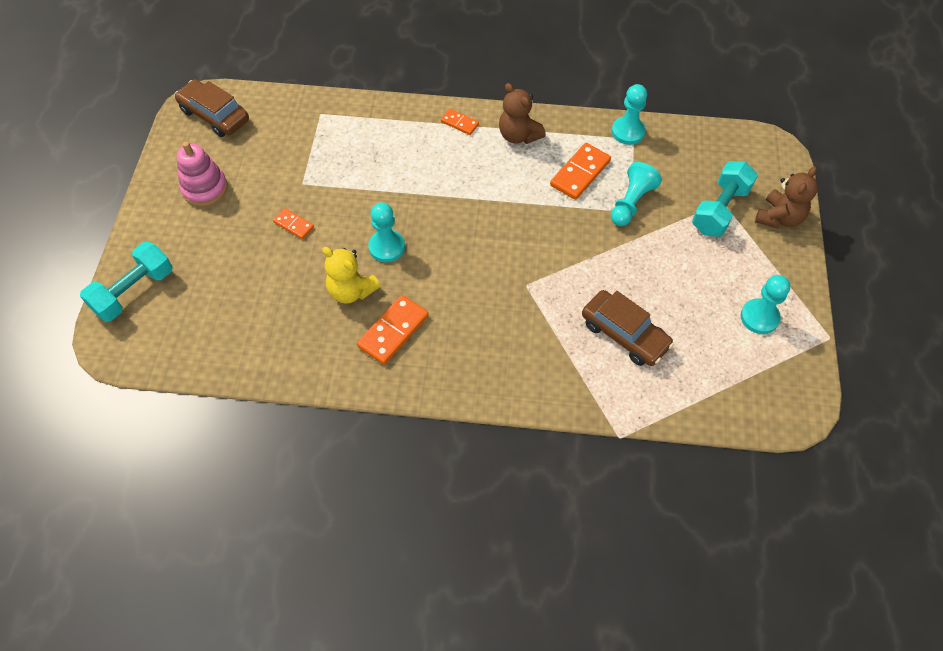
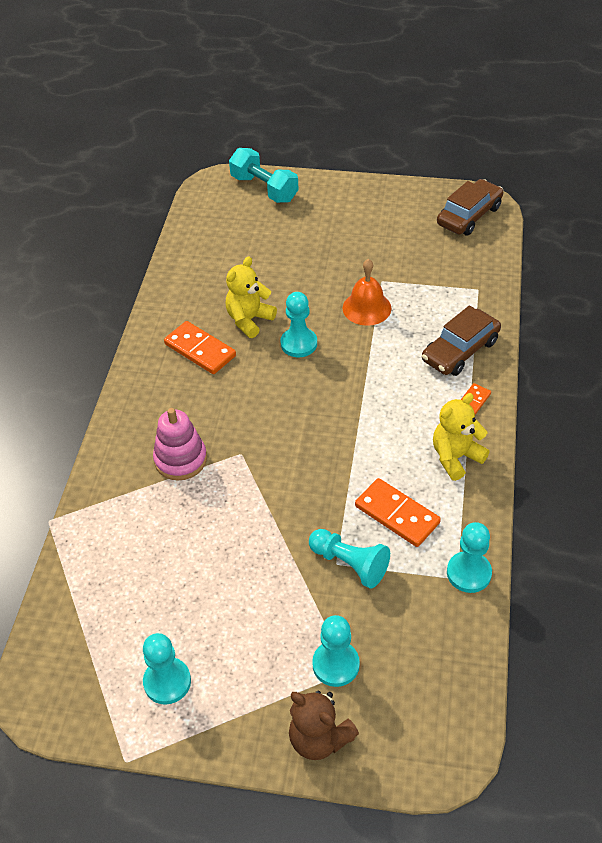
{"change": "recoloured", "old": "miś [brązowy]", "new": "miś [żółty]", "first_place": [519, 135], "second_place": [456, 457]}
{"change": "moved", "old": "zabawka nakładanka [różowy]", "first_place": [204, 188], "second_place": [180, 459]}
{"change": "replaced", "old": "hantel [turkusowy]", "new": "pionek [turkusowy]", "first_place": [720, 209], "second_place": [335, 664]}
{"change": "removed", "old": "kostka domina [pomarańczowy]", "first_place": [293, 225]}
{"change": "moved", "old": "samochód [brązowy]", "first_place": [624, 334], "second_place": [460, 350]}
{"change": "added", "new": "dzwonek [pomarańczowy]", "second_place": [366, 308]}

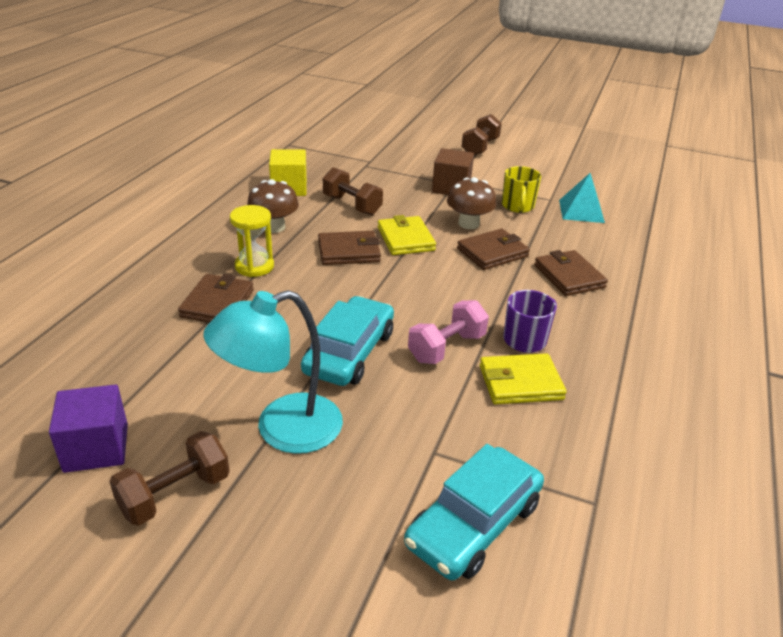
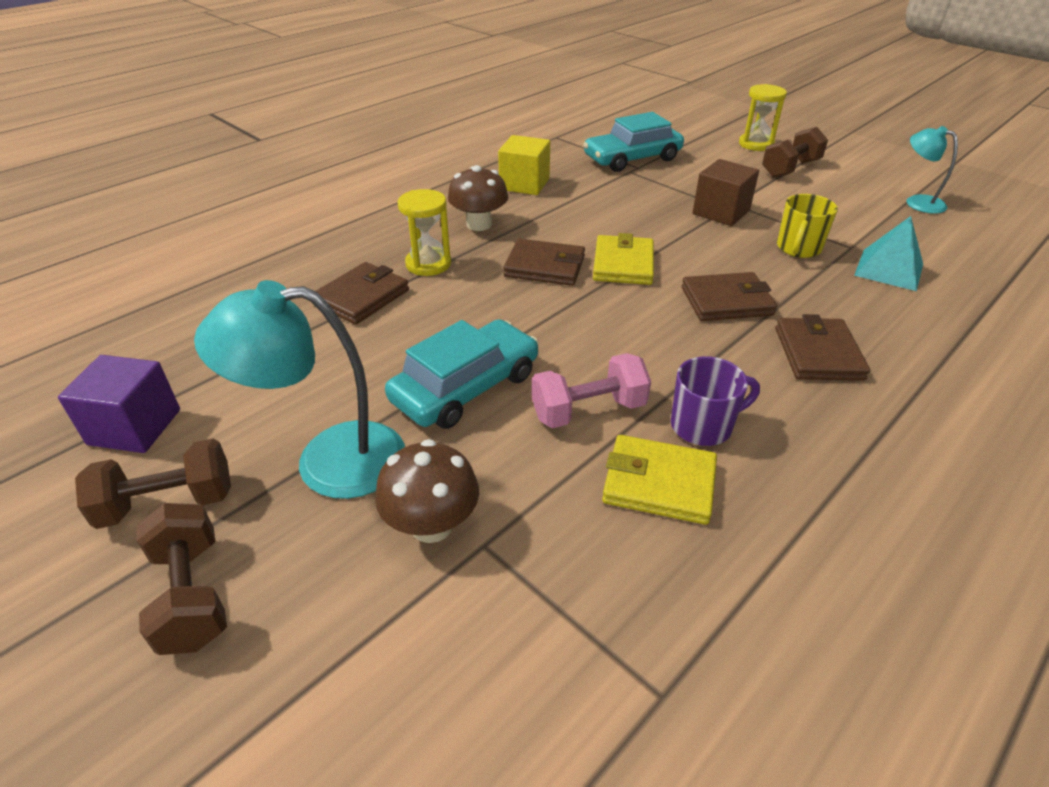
{"change": "moved", "old": "hantel [brązowy]", "first_place": [352, 205], "second_place": [192, 595]}
{"change": "moved", "old": "grzyb [brązowy]", "first_place": [468, 224], "second_place": [432, 525]}
{"change": "moved", "old": "samochód [turkusowy]", "first_place": [473, 524], "second_place": [632, 158]}
{"change": "added", "new": "klepsydra [żółty]", "second_place": [756, 144]}
{"change": "added", "new": "lampka [turkusowy]", "second_place": [917, 202]}

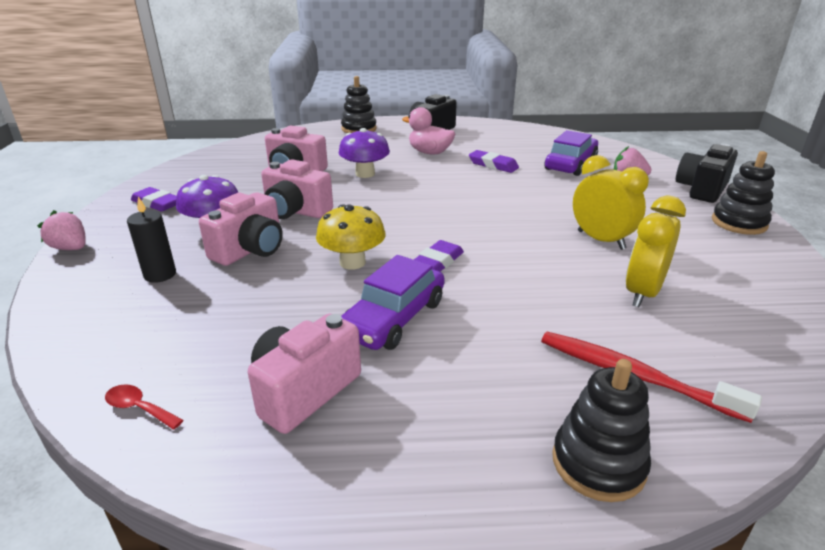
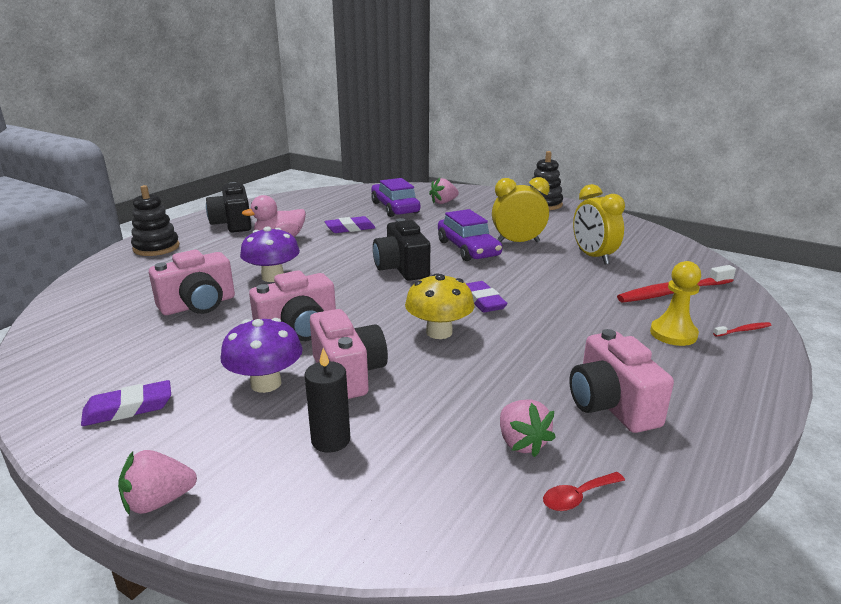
{"change": "moved", "old": "aparat fotograficzny [czarny]", "first_place": [701, 189], "second_place": [402, 268]}
{"change": "moved", "old": "samochód [fioletowy]", "first_place": [393, 318], "second_place": [468, 249]}
{"change": "replaced", "old": "zabawka nakładanka [czarny]", "new": "szczoteczka do zębów [czerwony]", "first_place": [598, 463], "second_place": [743, 330]}
{"change": "added", "new": "pionek [żółty]", "second_place": [673, 334]}
{"change": "added", "new": "truskawka [różowy]", "second_place": [521, 443]}

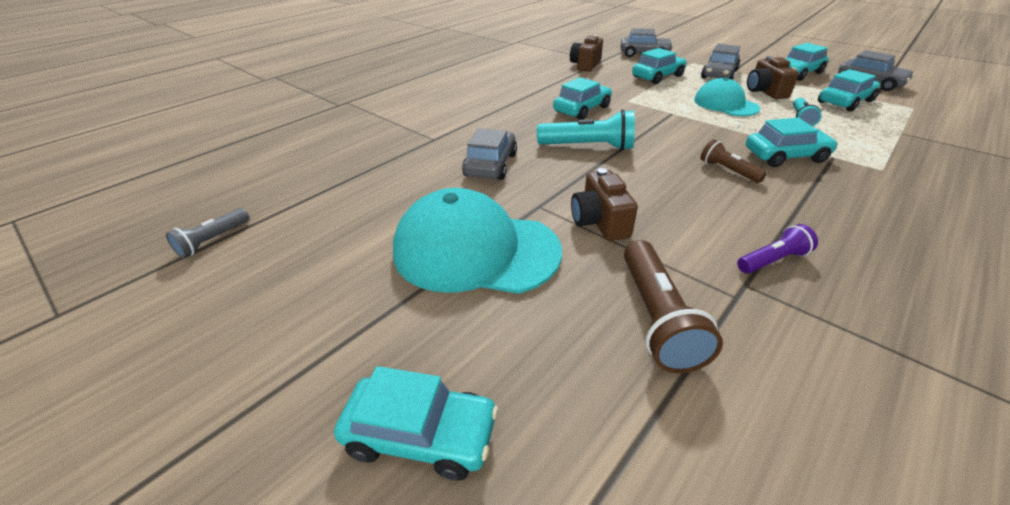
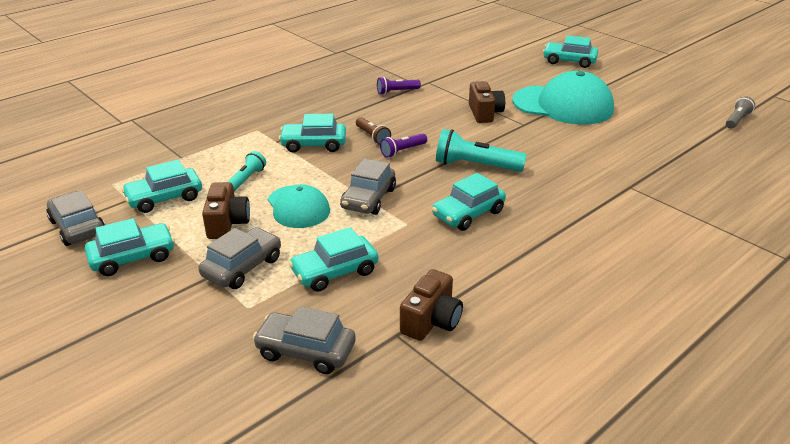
{"change": "moved", "old": "samochód [szary]", "first_place": [491, 165], "second_place": [368, 199]}
{"change": "removed", "old": "latarka [brązowy]", "first_place": [657, 317]}
{"change": "added", "new": "latarka [fioletowy]", "second_place": [403, 151]}

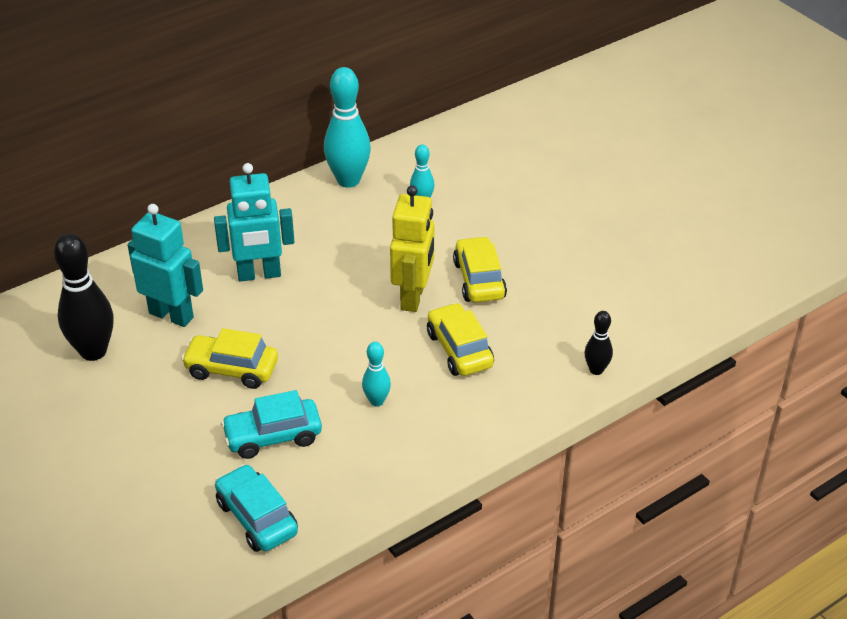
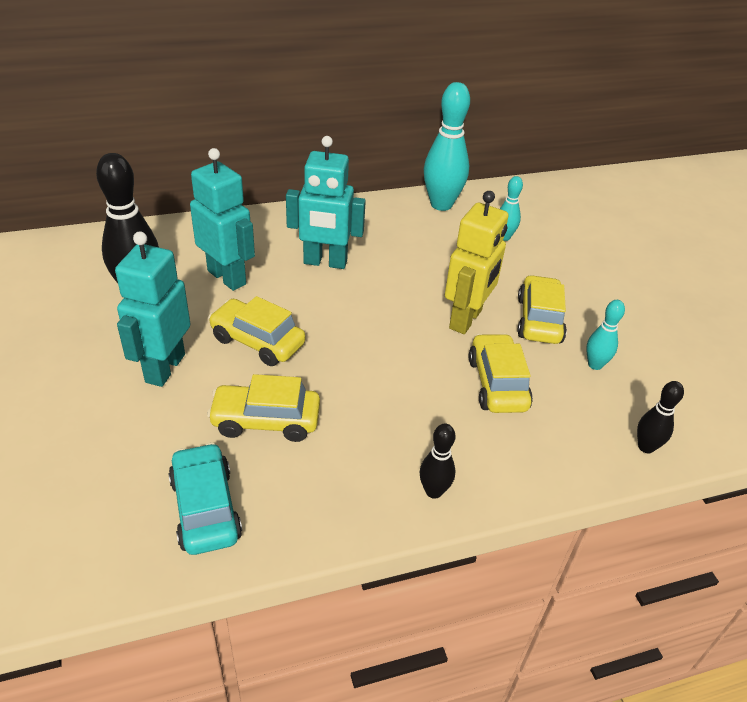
{"change": "moved", "old": "kręgiel [turkusowy]", "first_place": [376, 401], "second_place": [595, 365]}
{"change": "recoloured", "old": "samochód [turkusowy]", "new": "samochód [żółty]", "first_place": [273, 436], "second_place": [266, 421]}
{"change": "added", "new": "robot [turkusowy]", "second_place": [164, 368]}
{"change": "added", "new": "kręgiel [czarny]", "second_place": [433, 491]}

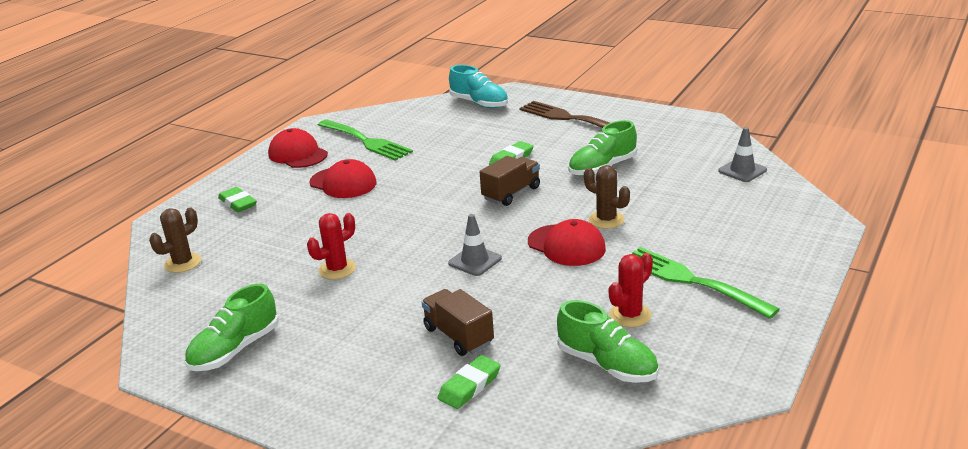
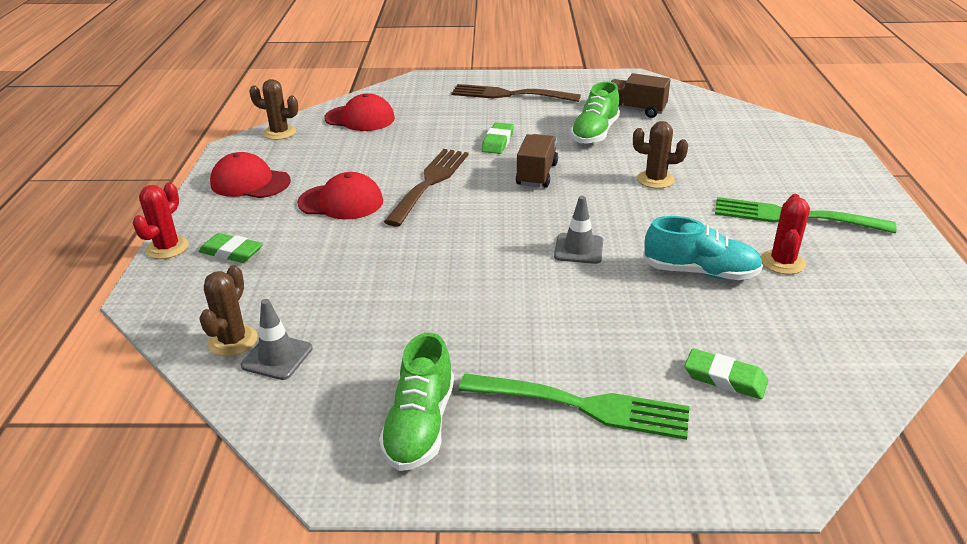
{"change": "moved", "old": "but [turkusowy]", "first_place": [479, 103], "second_place": [700, 272]}
{"change": "moved", "old": "widelec [zielony]", "first_place": [366, 141], "second_place": [583, 406]}
{"change": "moved", "old": "pachołek [szary]", "first_place": [742, 170], "second_place": [277, 357]}
{"change": "moved", "old": "kaktus [czerwony]", "first_place": [337, 269], "second_place": [167, 248]}
{"change": "moved", "old": "czapka [czerwony]", "first_place": [566, 245], "second_place": [360, 118]}
{"change": "moved", "old": "ciężarówka [brązowy]", "first_place": [458, 336], "second_place": [635, 110]}
{"change": "removed", "old": "but [zielony]", "first_place": [607, 364]}
{"change": "turned", "old": "gumka do mazania [zielony]", "first_place": [469, 386], "second_place": [725, 378], "degrees": -75}
{"change": "added", "new": "kaktus [brązowy]", "second_place": [279, 133]}
{"change": "added", "new": "widelec [brązowy]", "second_place": [429, 183]}

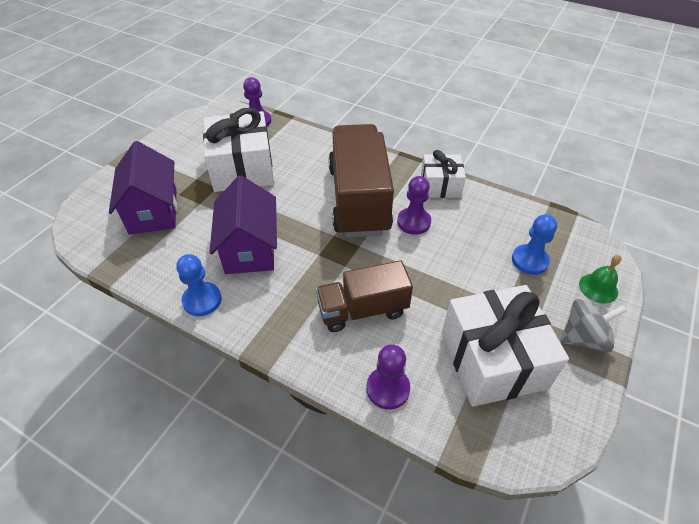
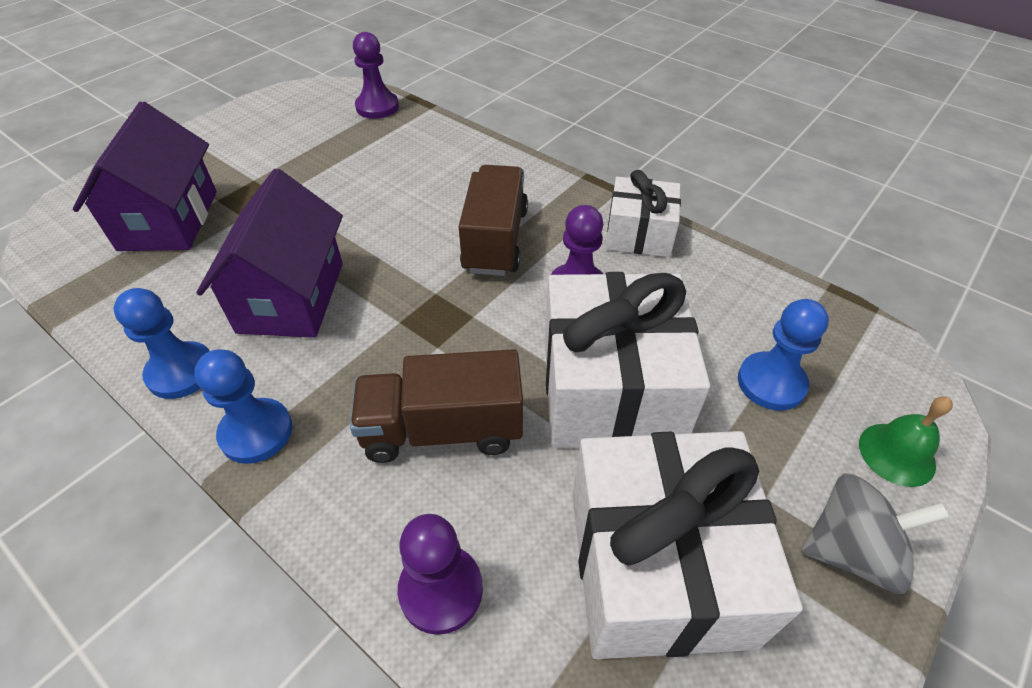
{"change": "moved", "old": "prezent [biały]", "first_place": [242, 168], "second_place": [611, 389]}
{"change": "resized", "old": "ciężarówka [brązowy]", "first_place": [358, 199], "second_place": [495, 240], "factor": 0.6}
{"change": "added", "new": "pionek [niebieski]", "second_place": [256, 432]}

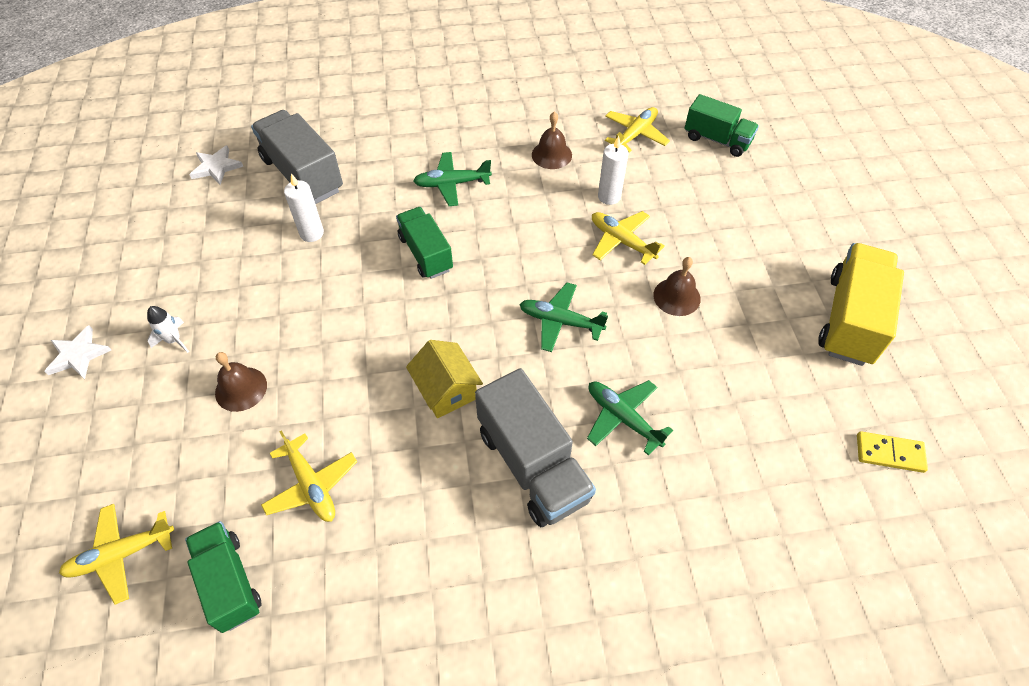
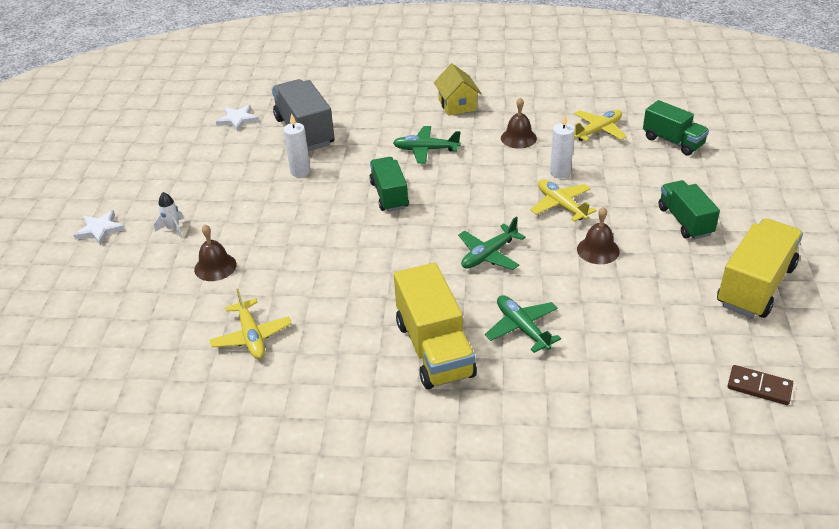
{"change": "turned", "old": "samolot [zielony]", "first_place": [560, 321], "second_place": [488, 255], "degrees": -75}
{"change": "moved", "old": "domek [żółty]", "first_place": [446, 390], "second_place": [457, 105]}
{"change": "recoloured", "old": "ciężarówka [szary]", "new": "ciężarówka [żółty]", "first_place": [532, 465], "second_place": [434, 349]}
{"change": "recoloured", "old": "kostka domina [żółty]", "new": "kostka domina [brązowy]", "first_place": [889, 453], "second_place": [759, 387]}
{"change": "removed", "old": "samolot [żółty]", "first_place": [121, 555]}
{"change": "moved", "old": "ciężarówka [zielony]", "first_place": [229, 582], "second_place": [685, 221]}

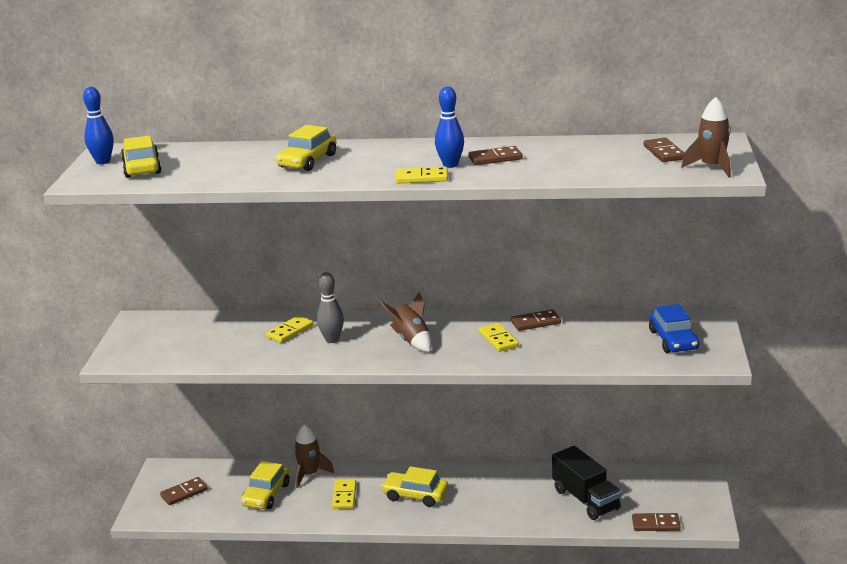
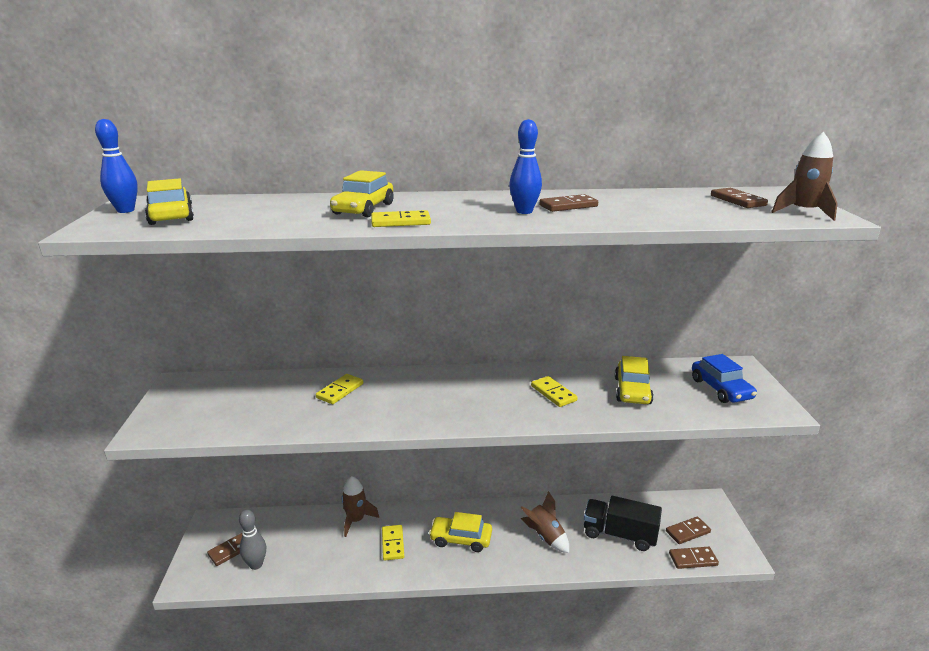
{"change": "moved", "old": "kostka domina [żółty]", "first_place": [422, 178], "second_place": [400, 222]}
{"change": "moved", "old": "kręgiel [szary]", "first_place": [332, 339], "second_place": [256, 564]}
{"change": "moved", "old": "rakieta [brązowy]", "first_place": [411, 340], "second_place": [545, 536]}
{"change": "moved", "old": "kostka domina [brązowy]", "first_place": [535, 322], "second_place": [687, 532]}
{"change": "turned", "old": "ciężarówka [czarny]", "first_place": [586, 499], "second_place": [619, 534], "degrees": 150}
{"change": "moved", "old": "samochód [żółty]", "first_place": [266, 495], "second_place": [632, 391]}

